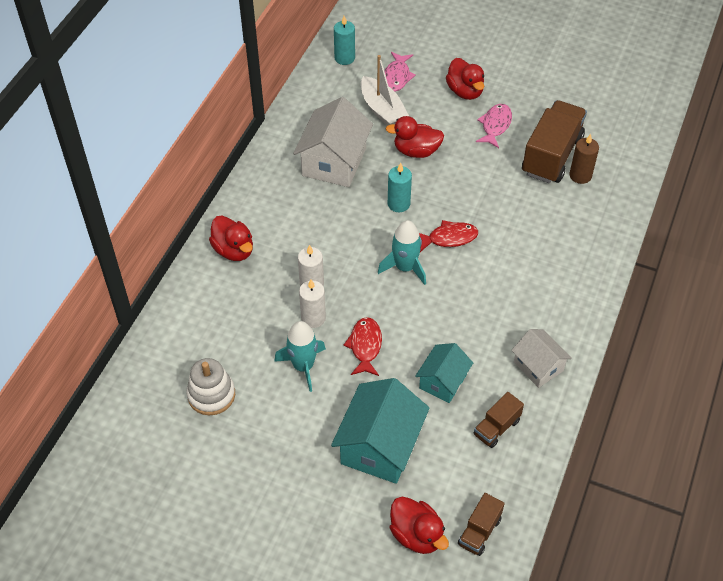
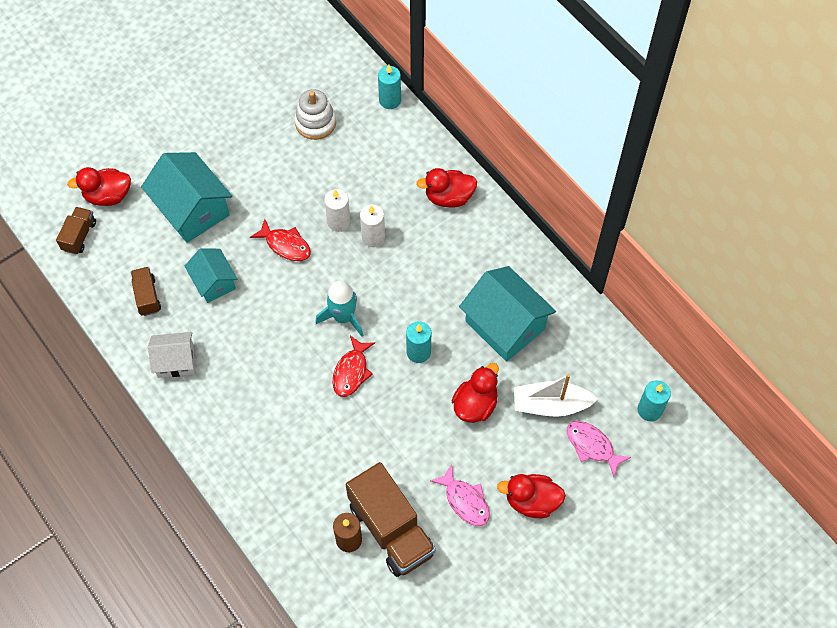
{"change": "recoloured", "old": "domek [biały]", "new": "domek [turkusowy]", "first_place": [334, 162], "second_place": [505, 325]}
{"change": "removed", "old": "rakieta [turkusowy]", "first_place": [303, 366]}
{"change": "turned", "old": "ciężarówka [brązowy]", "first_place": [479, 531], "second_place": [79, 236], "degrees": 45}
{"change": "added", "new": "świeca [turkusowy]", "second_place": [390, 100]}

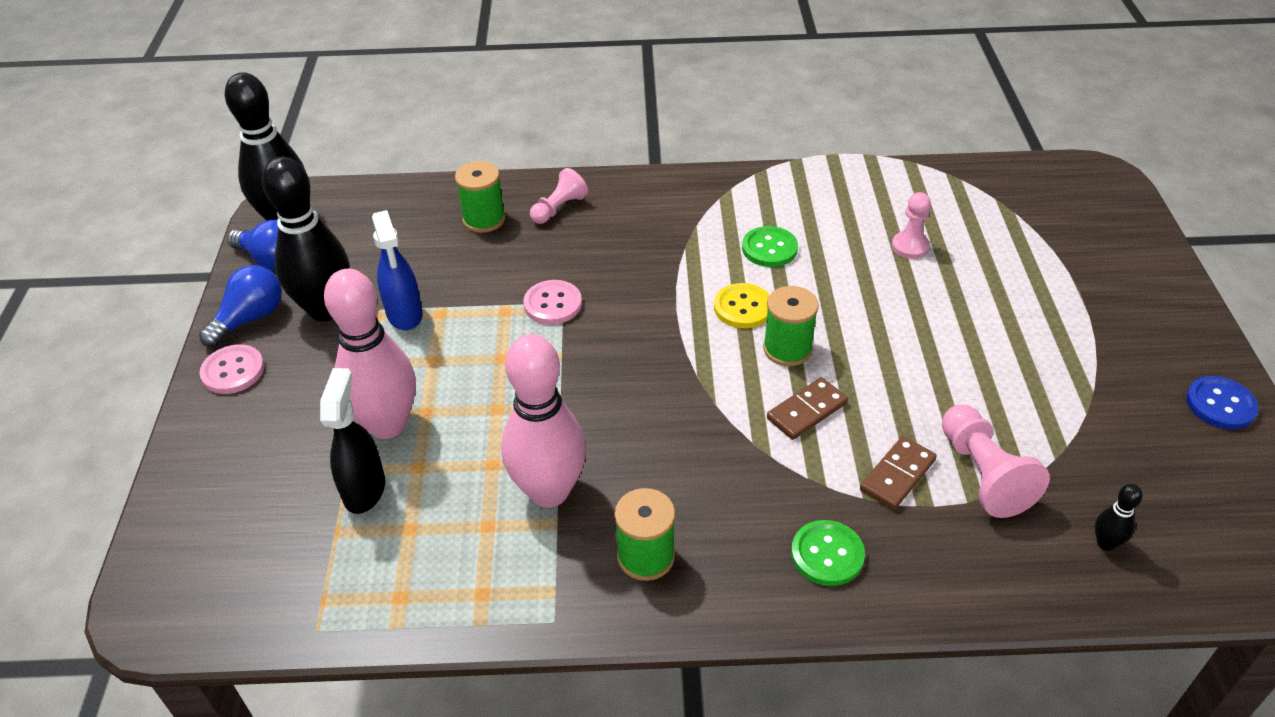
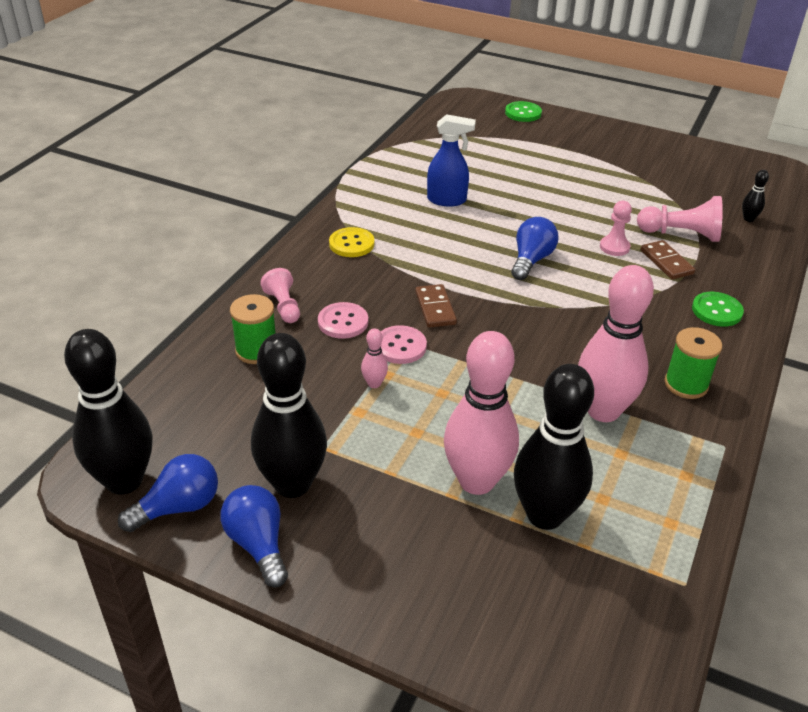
{"change": "moved", "old": "pionek [różowy]", "first_place": [910, 246], "second_place": [614, 247]}
{"change": "moved", "old": "spryskiwacz [niebieski]", "first_place": [405, 315], "second_place": [447, 200]}
{"change": "moved", "old": "guzik [zielony]", "first_place": [769, 248], "second_place": [523, 113]}
{"change": "moved", "old": "guzik [żółty]", "first_place": [743, 307], "second_place": [351, 244]}
{"change": "replaced", "old": "szpulka [zielony]", "new": "żarówka [niebieski]", "first_place": [787, 349], "second_place": [531, 260]}
{"change": "moved", "old": "guzik [różowy]", "first_place": [233, 371], "second_place": [343, 322]}
{"change": "replaced", "old": "spryskiwacz [czarny]", "new": "kręgiel [czarny]", "first_place": [364, 489], "second_place": [545, 515]}
{"change": "removed", "old": "guzik [niebieski]", "first_place": [1220, 404]}
{"change": "moved", "old": "kostka domina [brązowy]", "first_place": [806, 411], "second_place": [435, 308]}
{"change": "added", "new": "kręgiel [różowy]", "second_place": [374, 383]}

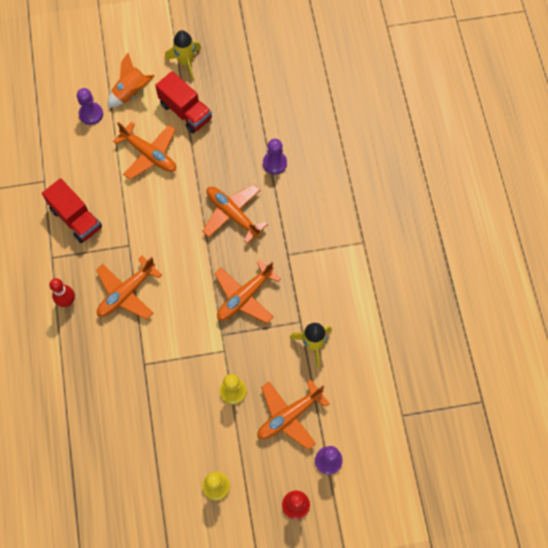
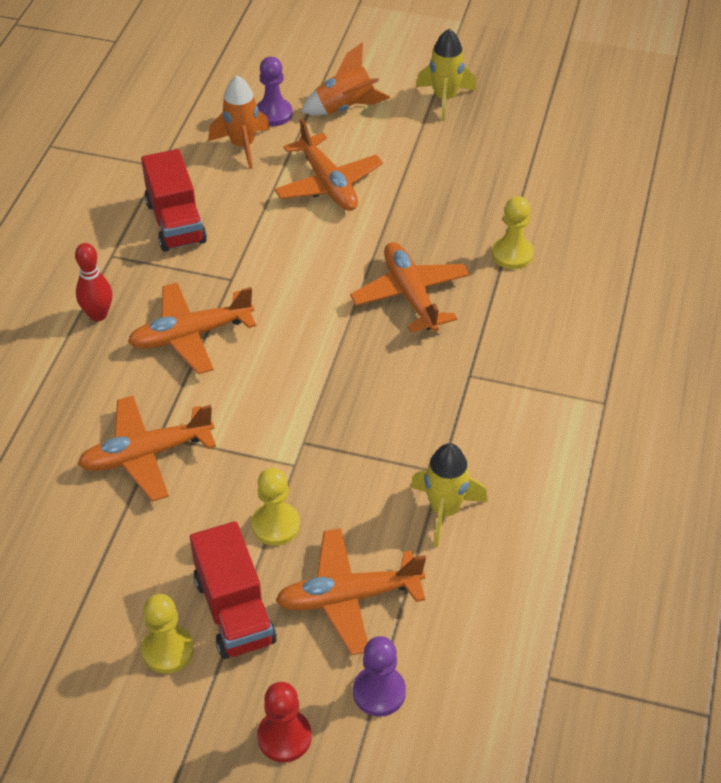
{"change": "moved", "old": "ciężarówka [czerwony]", "first_place": [185, 111], "second_place": [234, 610]}
{"change": "recoloured", "old": "pionek [fioletowy]", "new": "pionek [żółty]", "first_place": [274, 163], "second_place": [512, 254]}
{"change": "moved", "old": "samolot [pomarańczowy]", "first_place": [245, 296], "second_place": [146, 455]}
{"change": "added", "new": "rakieta [pomarańczowy]", "second_place": [242, 145]}

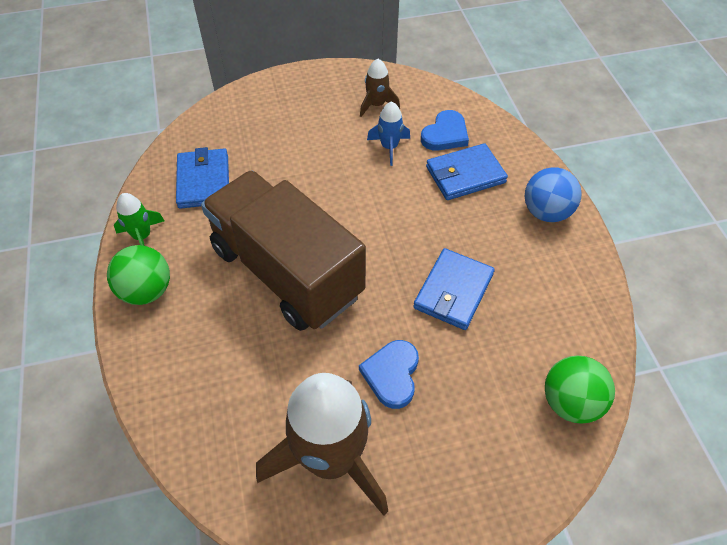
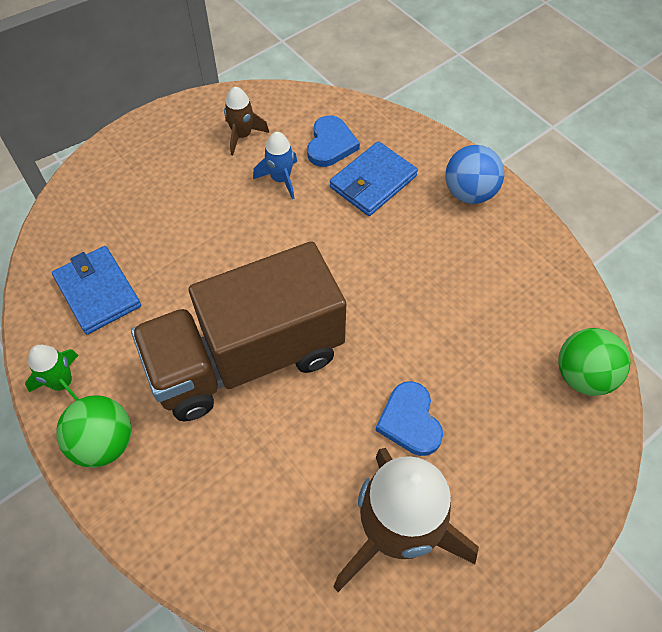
{"change": "turned", "old": "ciężarówka [brązowy]", "first_place": [286, 271], "second_place": [246, 358], "degrees": -45}
{"change": "removed", "old": "portfel [niebieski]", "first_place": [453, 291]}

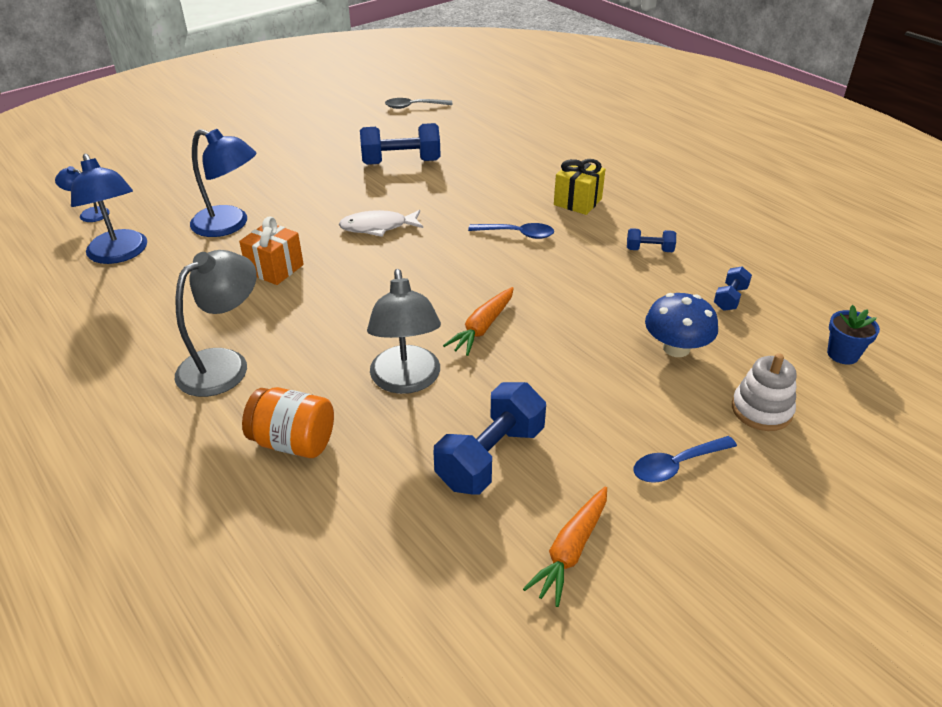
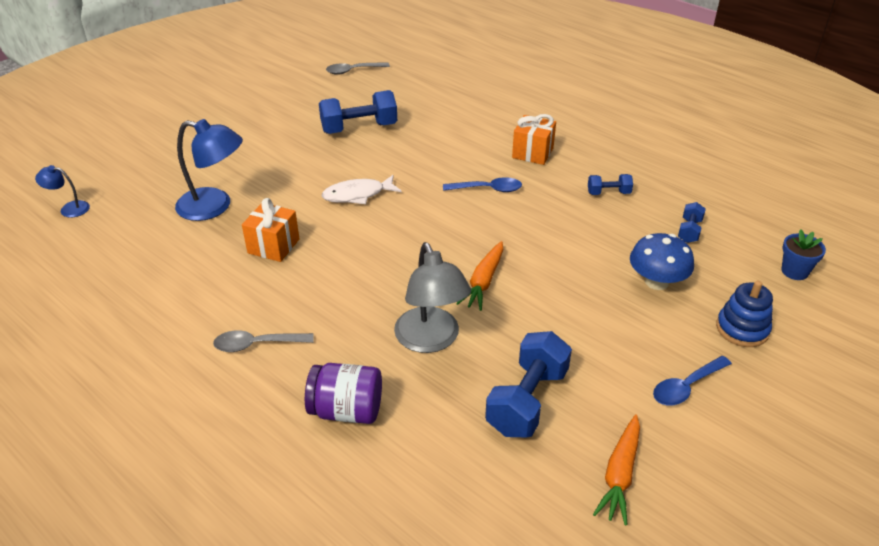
{"change": "removed", "old": "lampka [niebieski]", "first_place": [120, 254]}
{"change": "recoloured", "old": "prezent [żółty]", "new": "prezent [pomarańczowy]", "first_place": [577, 202], "second_place": [532, 153]}
{"change": "replaced", "old": "lampka [szary]", "new": "łyżka [szary]", "first_place": [224, 364], "second_place": [257, 344]}
{"change": "recoloured", "old": "zabawka nakładanka [biały]", "new": "zabawka nakładanka [niebieski]", "first_place": [761, 410], "second_place": [742, 329]}
{"change": "recoloured", "old": "słoik [pomarańczowy]", "new": "słoik [fioletowy]", "first_place": [293, 442], "second_place": [346, 410]}

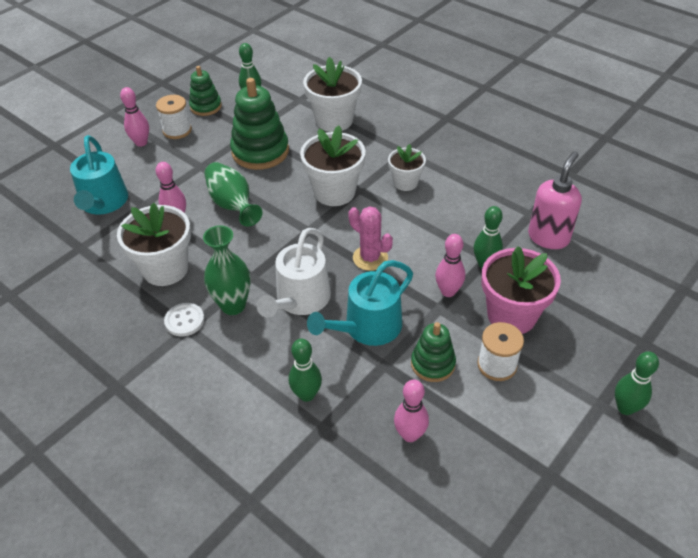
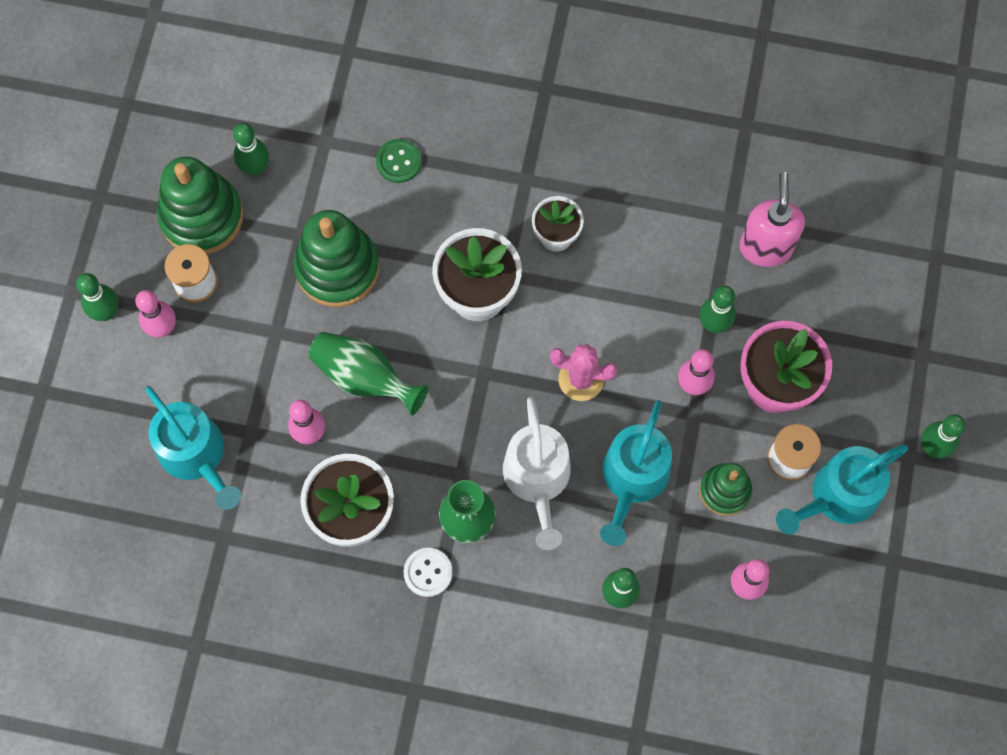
{"change": "replaced", "old": "doniczka [biały]", "new": "guzik [zielony]", "first_place": [334, 120], "second_place": [399, 162]}
{"change": "resized", "old": "zabawka nakładanka [zielony]", "first_place": [206, 107], "second_place": [201, 217], "factor": 1.7}
{"change": "added", "new": "kręgiel [zielony]", "second_place": [106, 312]}
{"change": "added", "new": "konewka [turkusowy]", "second_place": [838, 496]}

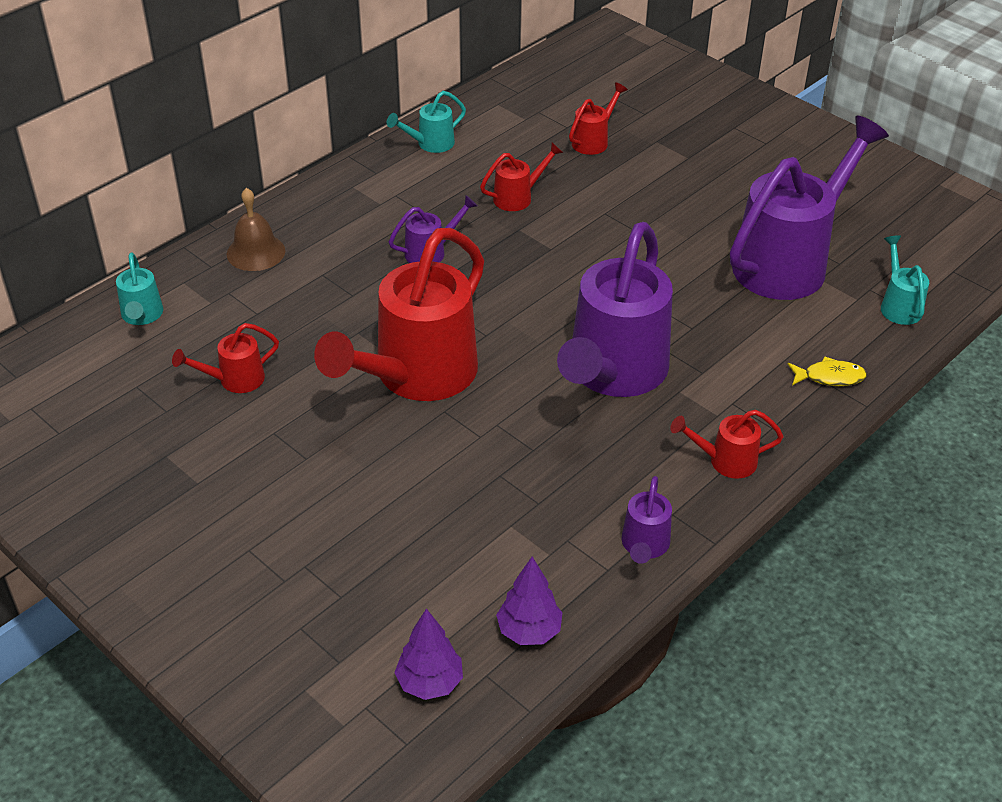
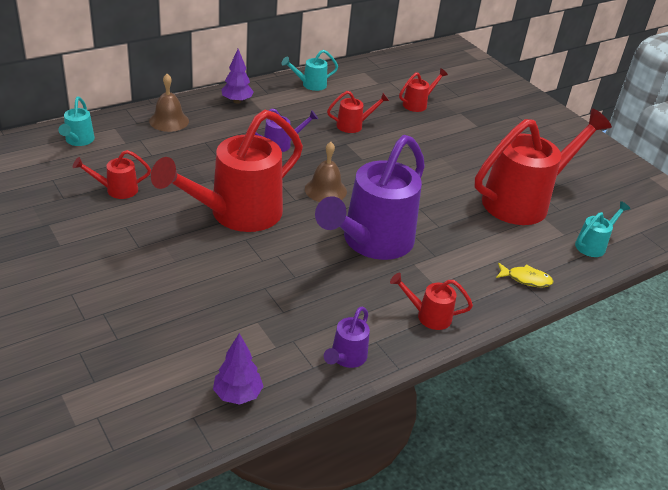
{"change": "recoloured", "old": "konewka [fioletowy]", "new": "konewka [czerwony]", "first_place": [788, 262], "second_place": [523, 201]}
{"change": "turned", "old": "konewka [turkusowy]", "first_place": [899, 306], "second_place": [593, 245], "degrees": 45}
{"change": "moved", "old": "drzewko [fioletowy]", "first_place": [430, 683], "second_place": [237, 101]}
{"change": "added", "new": "dzwonek [brązowy]", "second_place": [325, 190]}

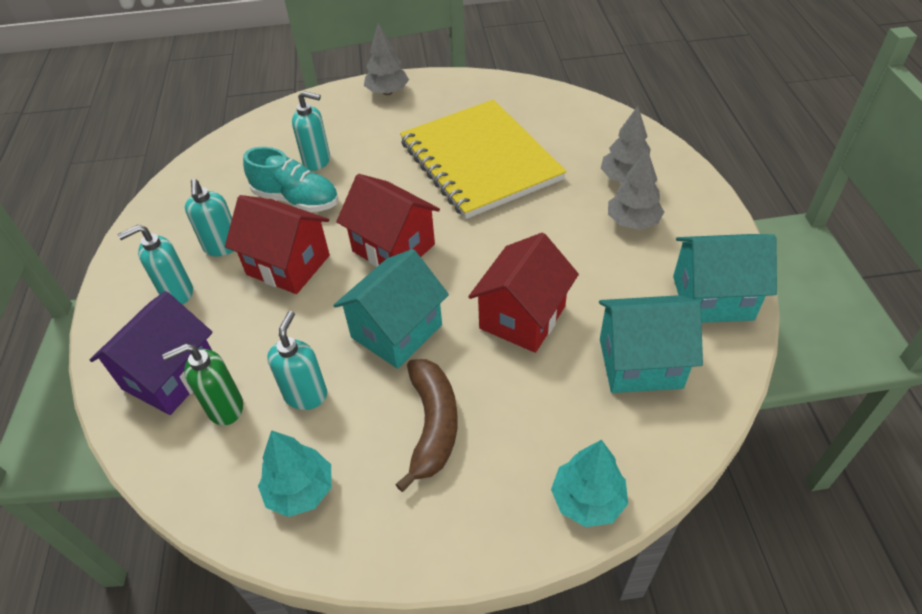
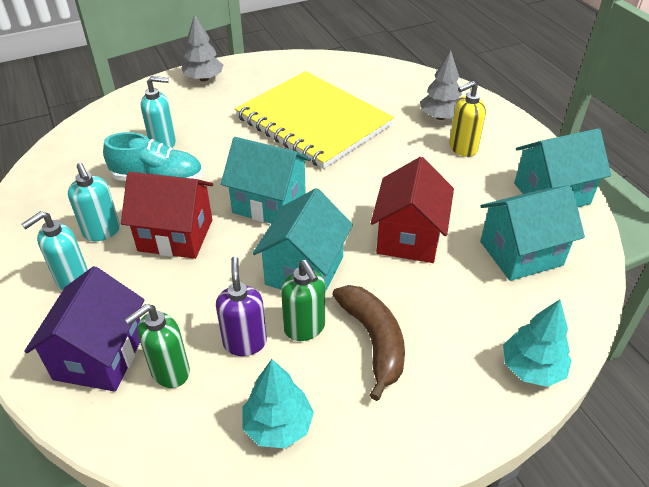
{"change": "replaced", "old": "drzewko [szary]", "new": "dozownik mydła [żółty]", "first_place": [632, 222], "second_place": [462, 148]}
{"change": "recoloured", "old": "domek [czerwony]", "new": "domek [turkusowy]", "first_place": [393, 248], "second_place": [269, 203]}
{"change": "recoloured", "old": "dozownik mydła [turkusowy]", "new": "dozownik mydła [fioletowy]", "first_place": [306, 395], "second_place": [245, 342]}
{"change": "added", "new": "dozownik mydła [zielony]", "second_place": [305, 328]}

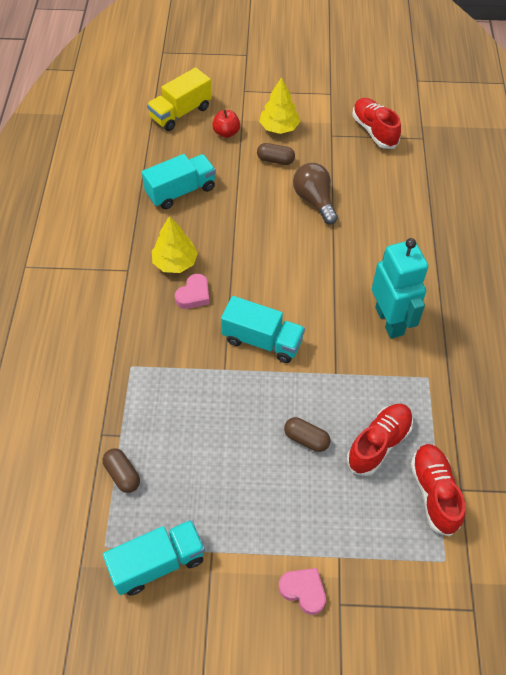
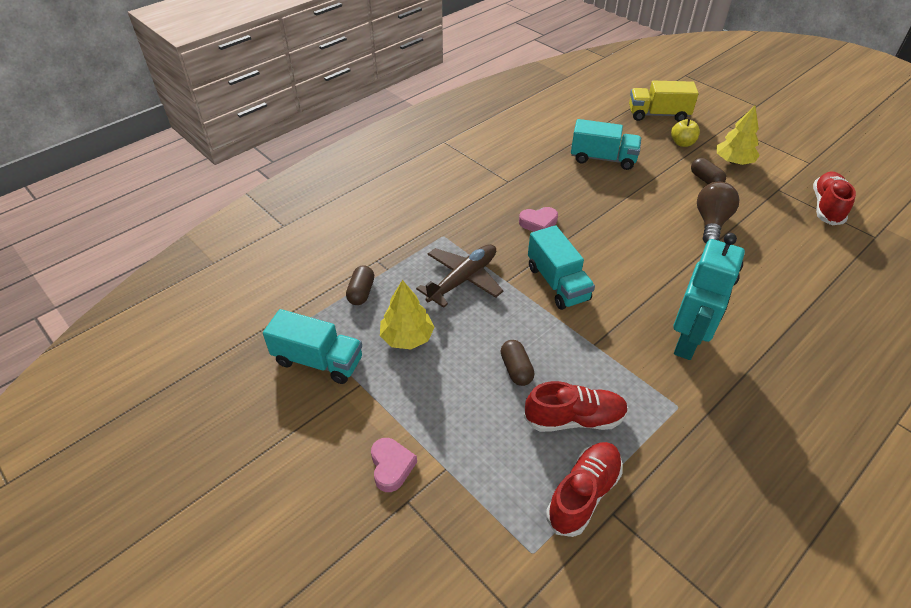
{"change": "recoloured", "old": "jabłko [czerwony]", "new": "jabłko [żółty]", "first_place": [226, 133], "second_place": [682, 143]}
{"change": "moved", "old": "drzewko [żółty]", "first_place": [175, 262], "second_place": [407, 337]}
{"change": "added", "new": "samolot [brązowy]", "second_place": [462, 280]}

